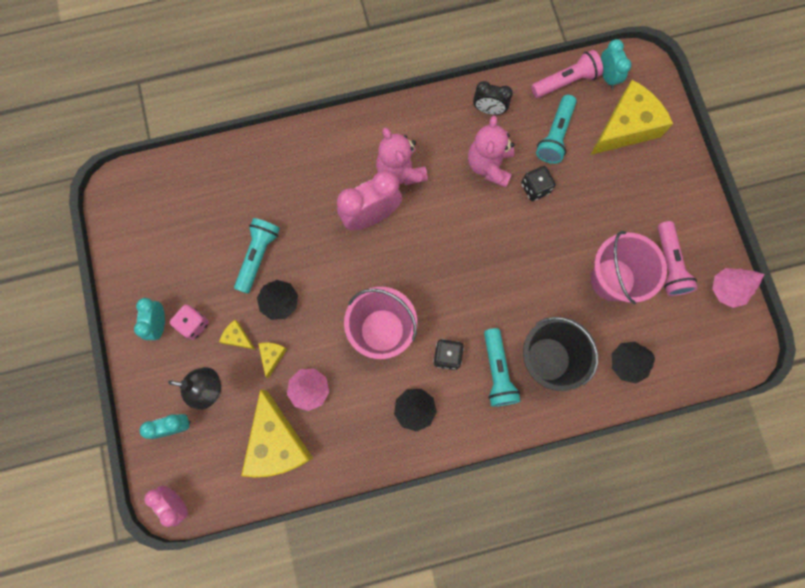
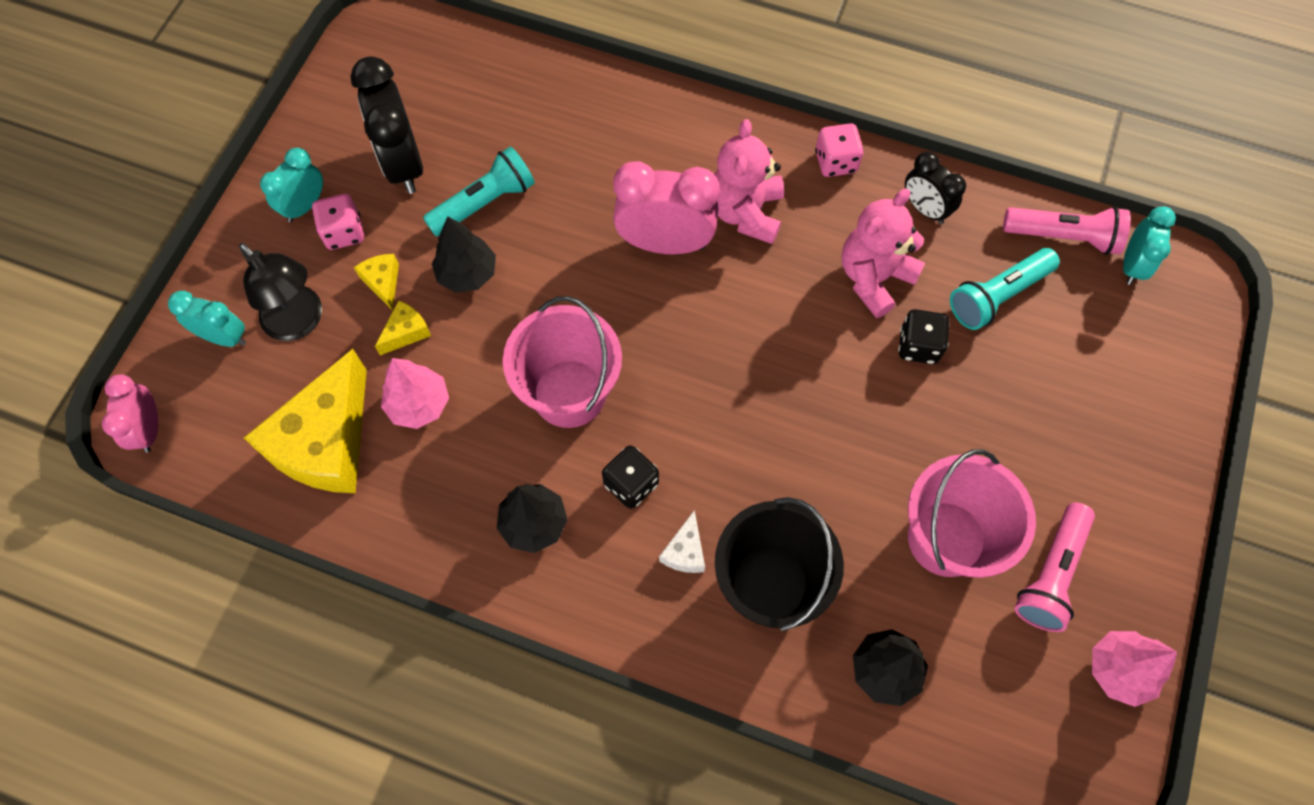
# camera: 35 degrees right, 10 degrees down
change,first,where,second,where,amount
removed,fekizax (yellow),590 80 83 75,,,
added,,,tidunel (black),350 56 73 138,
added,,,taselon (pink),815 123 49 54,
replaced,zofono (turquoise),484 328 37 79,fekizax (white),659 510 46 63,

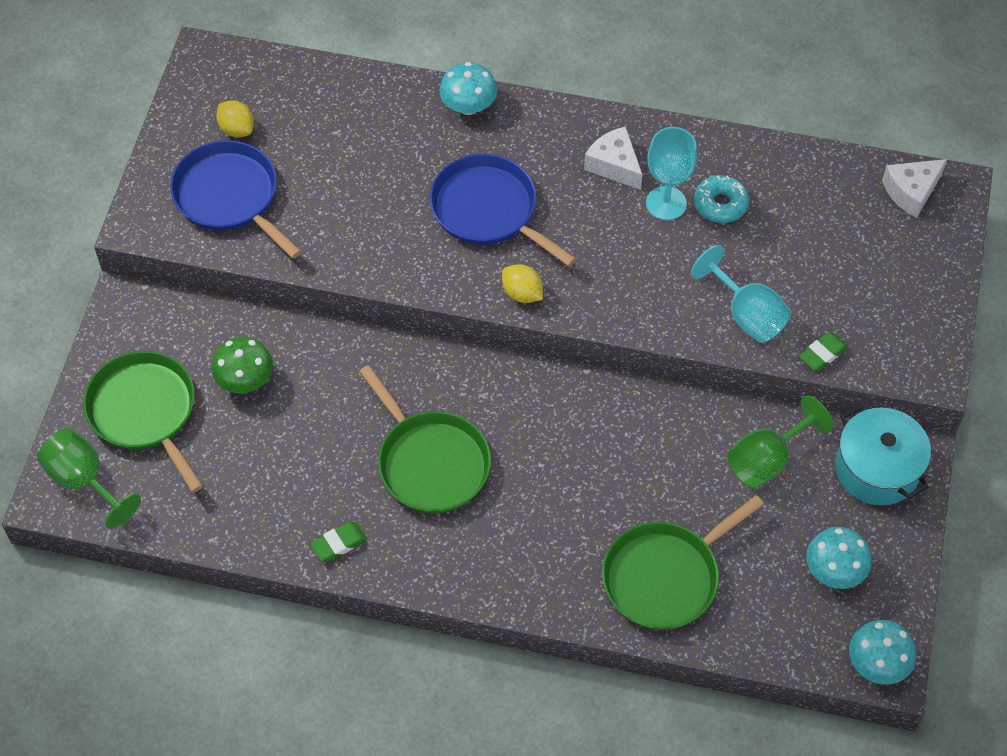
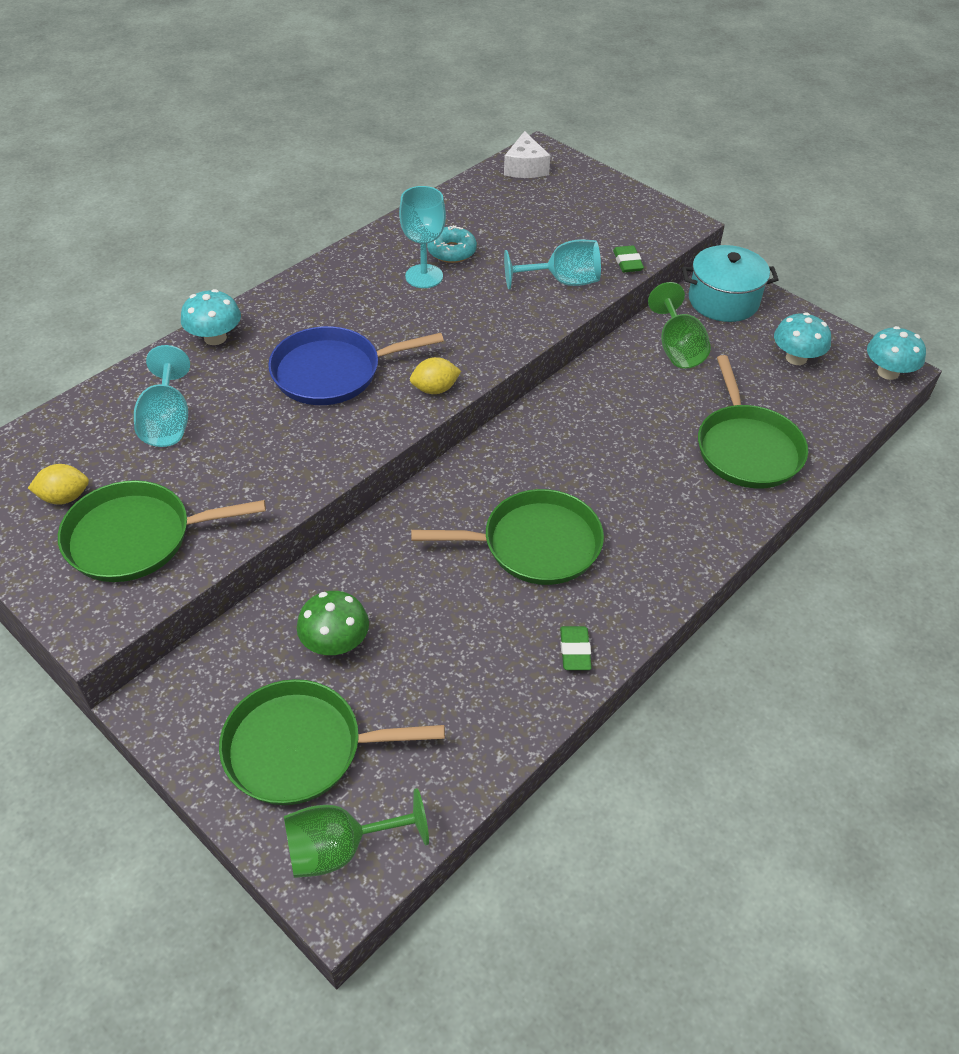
# camera: 60 degrees left, 10 degrees down
change,first,where,second,where,amount
removed,fekizax (white),584 126 58 64,,,
added,,,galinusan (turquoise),134 345 56 102,
recoloured,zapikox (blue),170 140 131 118,zapikox (green),58 480 208 102,

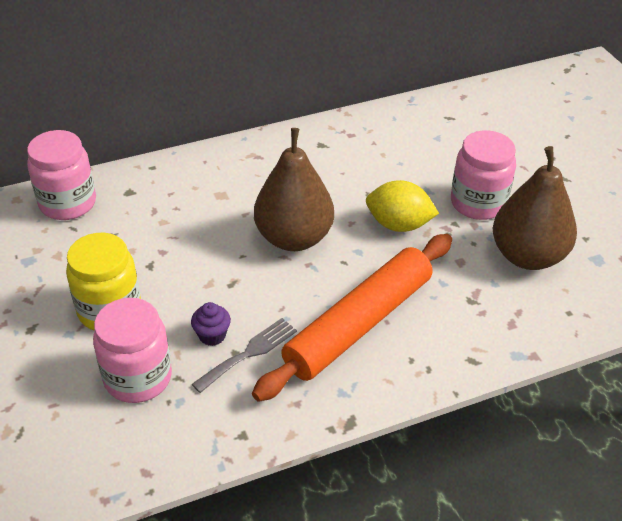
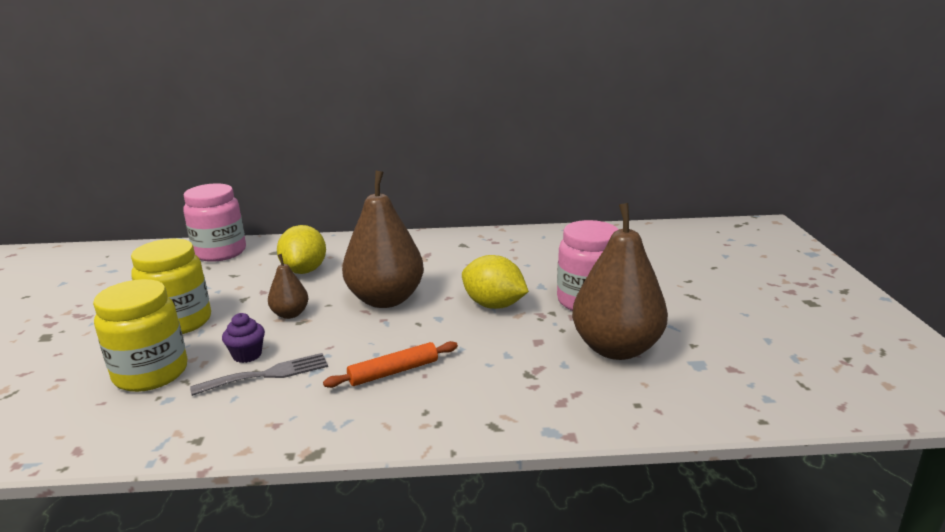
# camera: 20 degrees right, 20 degrees down
change,first,where,second,where,amount
added,,,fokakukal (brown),268 254 41 65,
added,,,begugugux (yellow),277 225 49 49,
recoloured,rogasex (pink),93 298 79 105,rogasex (yellow),93 279 94 113,
resized,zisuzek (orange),252 234 200 168,,323 341 135 47,x0.45

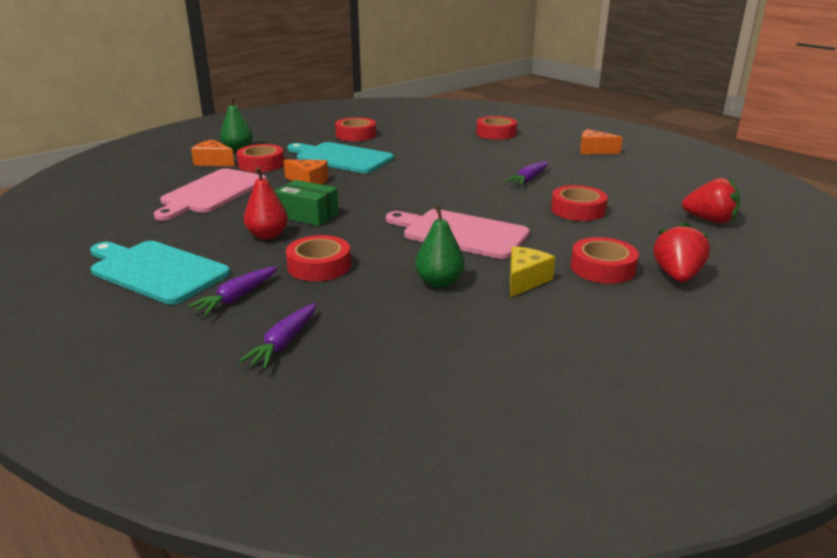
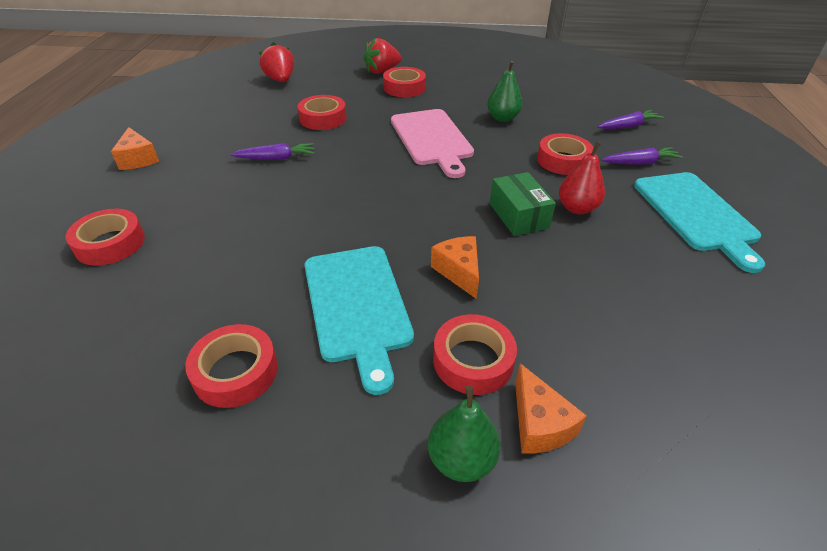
# camera: 135 degrees left, 15 degrees up
change,first,where,second,where,amount
removed,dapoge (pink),154 168 113 53,,,
removed,fekizax (yellow),510 246 45 51,,,

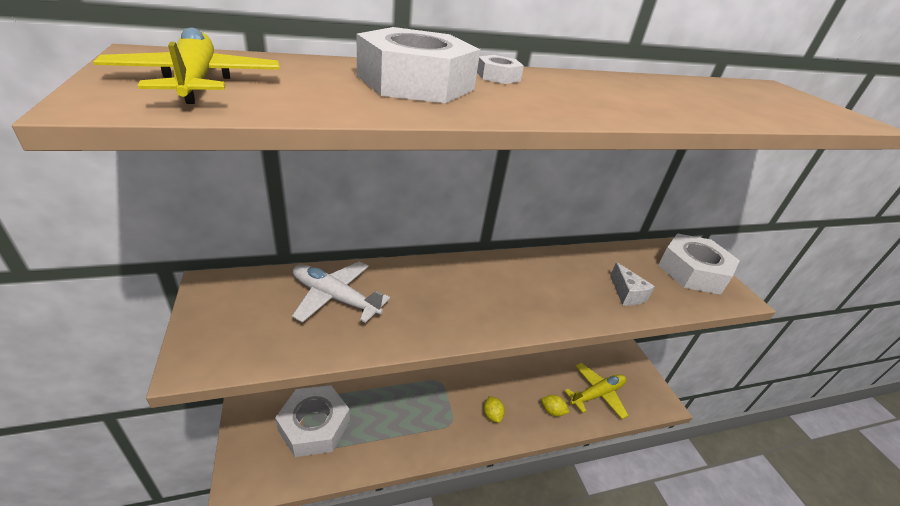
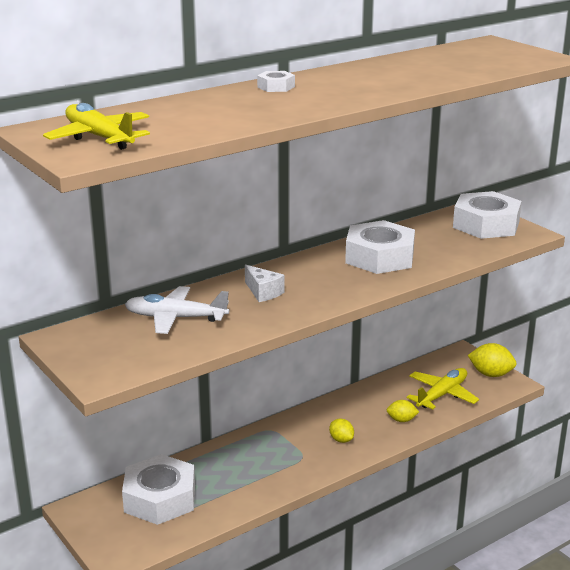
# camera: 15 degrees left, 10 degrees down
change,first,where,second,where,amount
added,,,begugugux (yellow),468 343 49 34,
moved,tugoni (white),357 27 123 76,,345 220 70 54,
moved,fekizax (white),610 262 45 44,,245 264 39 38,

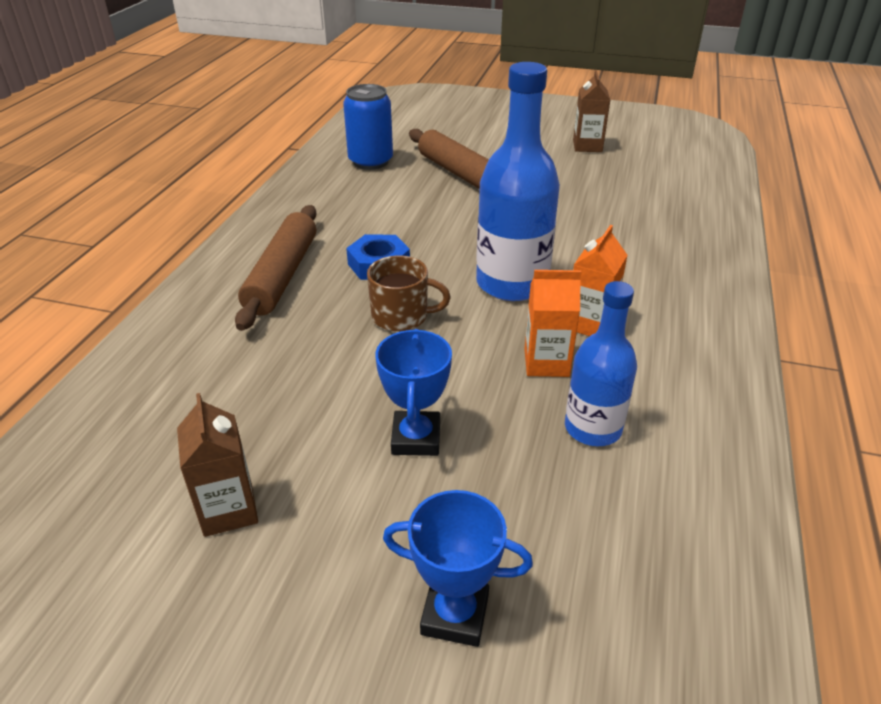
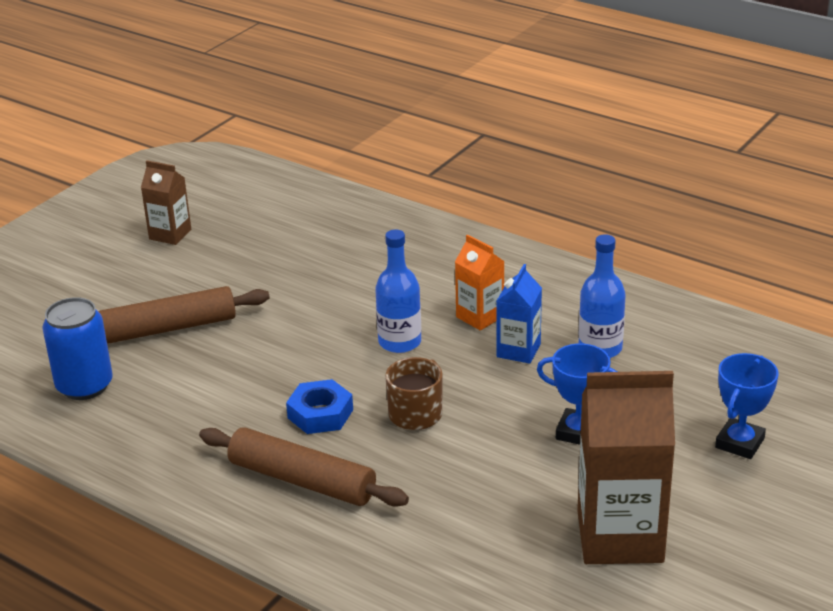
# camera: 70 degrees left, 5 degrees down
change,first,where,second,where,amount
recoloured,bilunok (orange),524 270 57 107,bilunok (blue),497 264 45 100,
resized,bilunok (brown),177 393 81 144,,577 371 98 193,x1.89
resized,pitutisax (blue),476 62 84 239,,375 229 46 124,x0.63

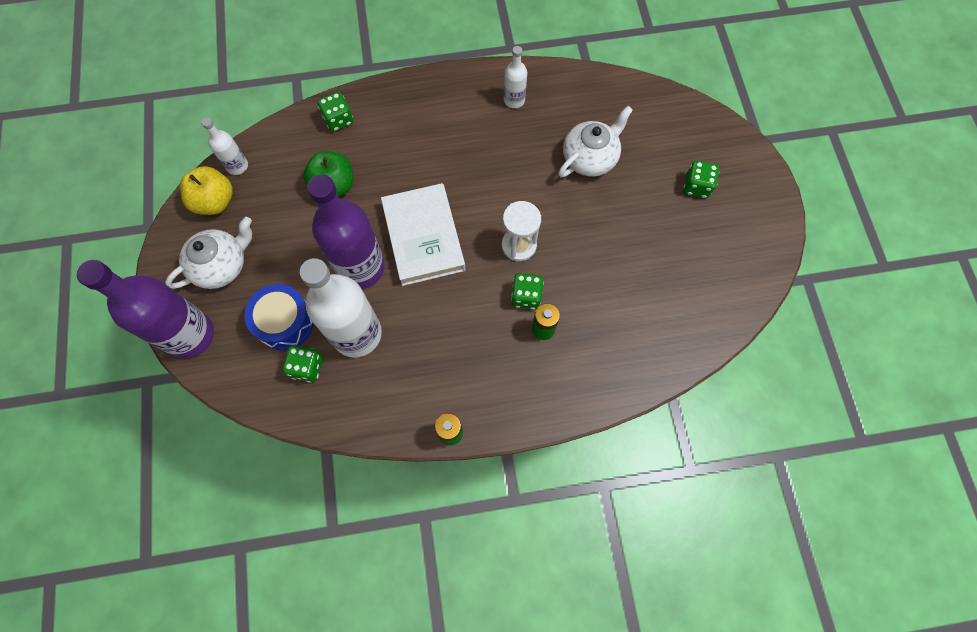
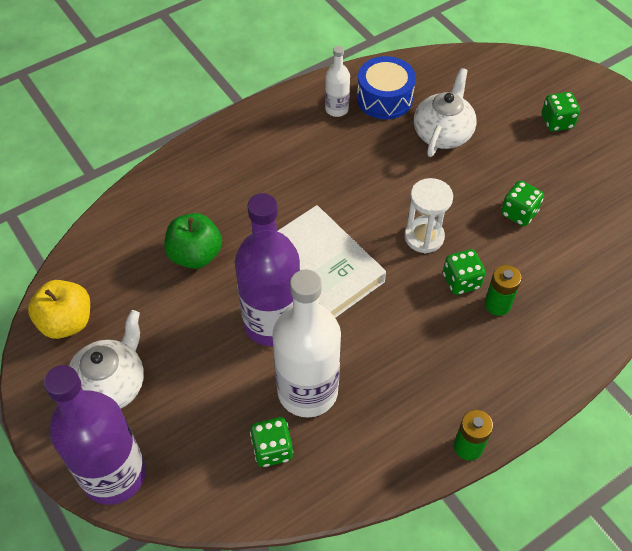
# camera: 25 degrees left, 15 degrees down
change,first,where,second,where,amount
removed,pitutisax (white),201 118 47 57,,,
moved,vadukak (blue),244 284 70 66,,357 56 59 63,
moved,taselon (green),318 92 35 40,,501 180 43 46,

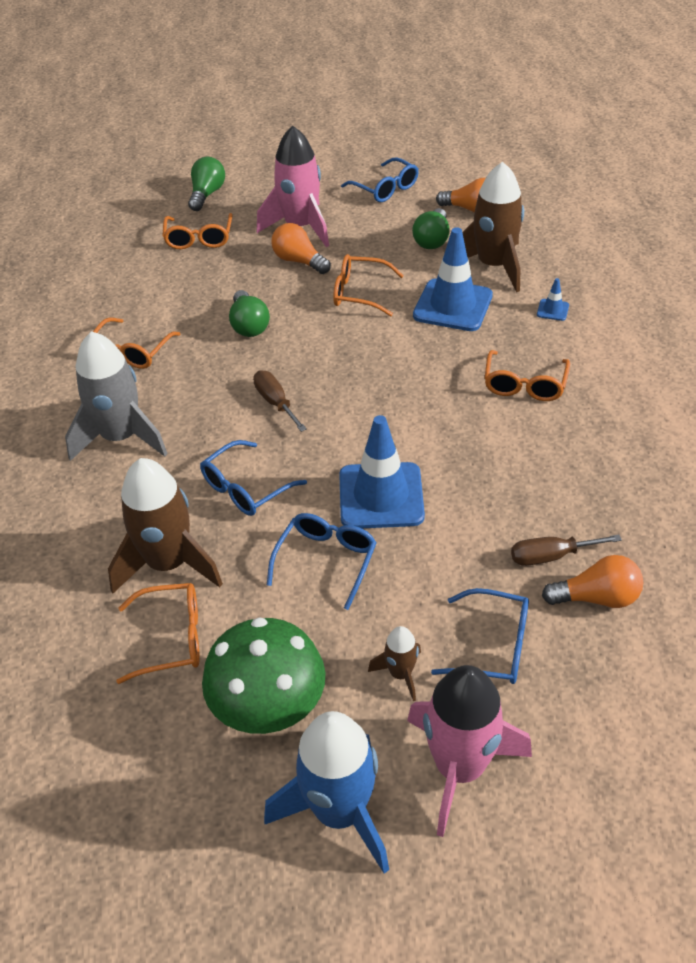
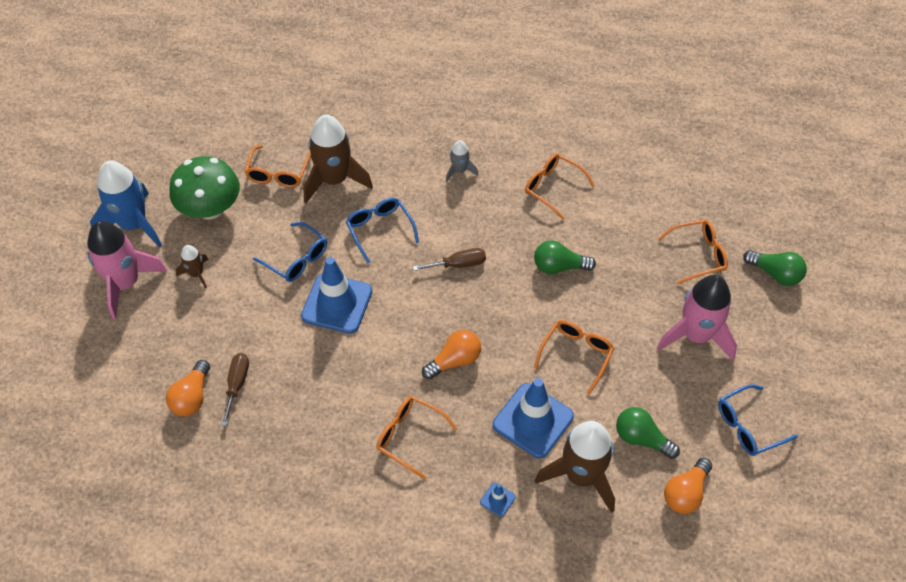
# camera: 105 degrees right, 10 degrees up
change,first,where,second,where,amount
removed,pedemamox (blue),431 588 98 96,,,
moved,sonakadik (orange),271 223 60 51,,422 330 59 49,
turned,pedemamox (orange),162 213 71 36,,658 220 70 65,150 degrees clockwise
resized,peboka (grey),65 331 103 130,,446 140 32 42,x0.48

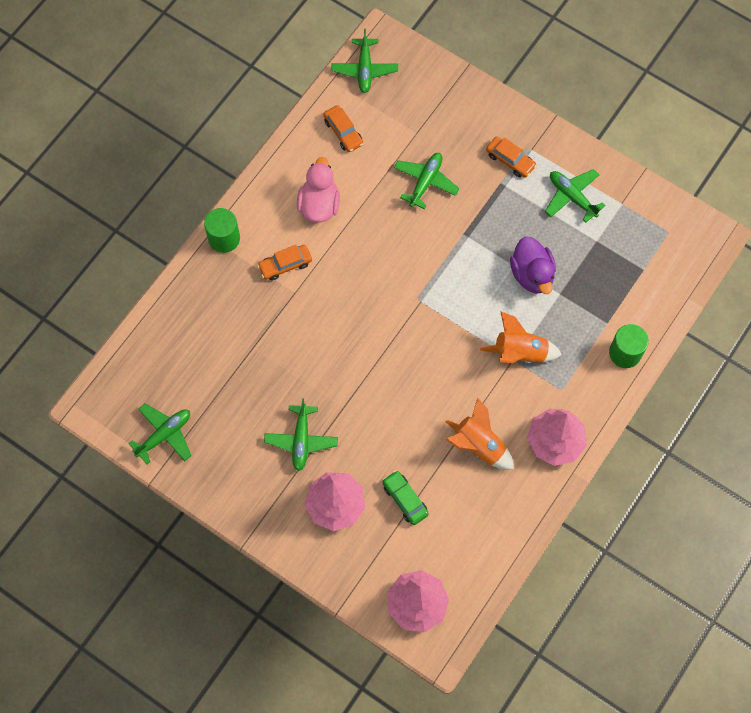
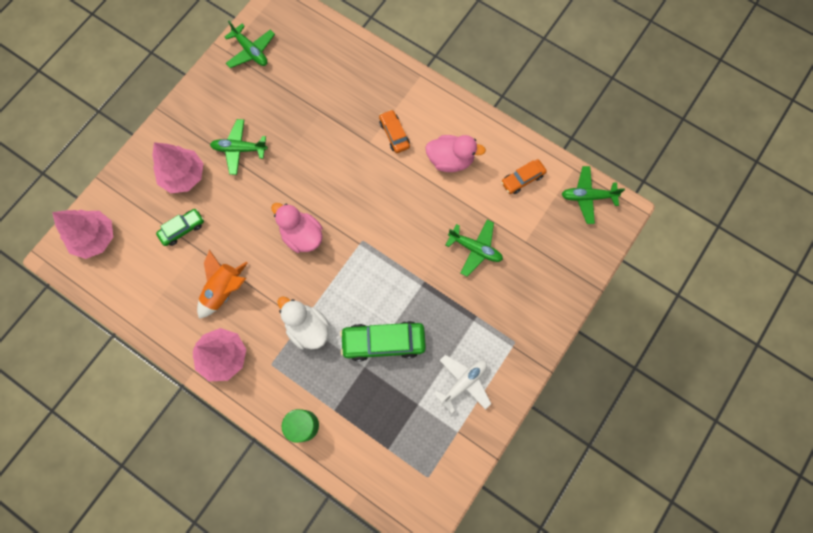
# camera: 90 degrees right, 5 degrees up
change,first,where,second,where,amount
removed,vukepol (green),204 208 36 45,,,
removed,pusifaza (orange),486 136 51 42,,,
added,,,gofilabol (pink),271 203 52 50,
replaced,peboka (orange),480 311 82 52,gofilabol (white),277 296 52 54,
replaced,gofilabol (purple),510 236 46 58,pusifaza (green),340 321 86 41,
recoloured,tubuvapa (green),545 169 61 54,tubuvapa (white),433 355 58 58,

